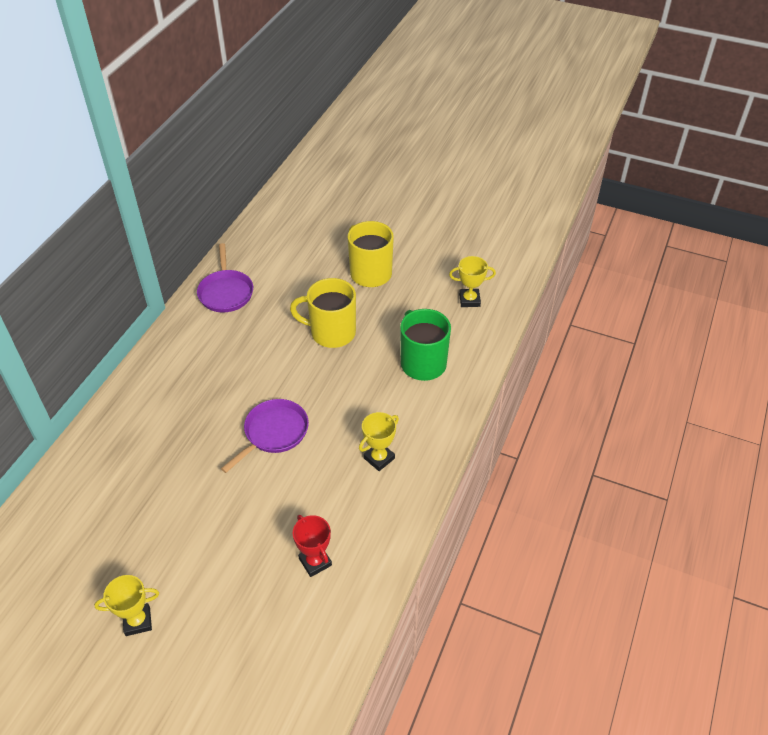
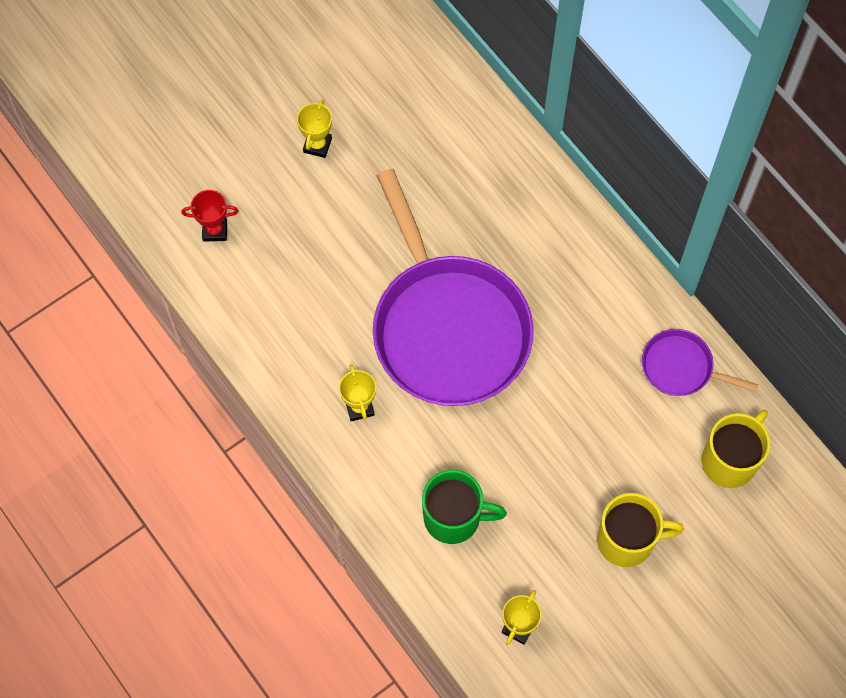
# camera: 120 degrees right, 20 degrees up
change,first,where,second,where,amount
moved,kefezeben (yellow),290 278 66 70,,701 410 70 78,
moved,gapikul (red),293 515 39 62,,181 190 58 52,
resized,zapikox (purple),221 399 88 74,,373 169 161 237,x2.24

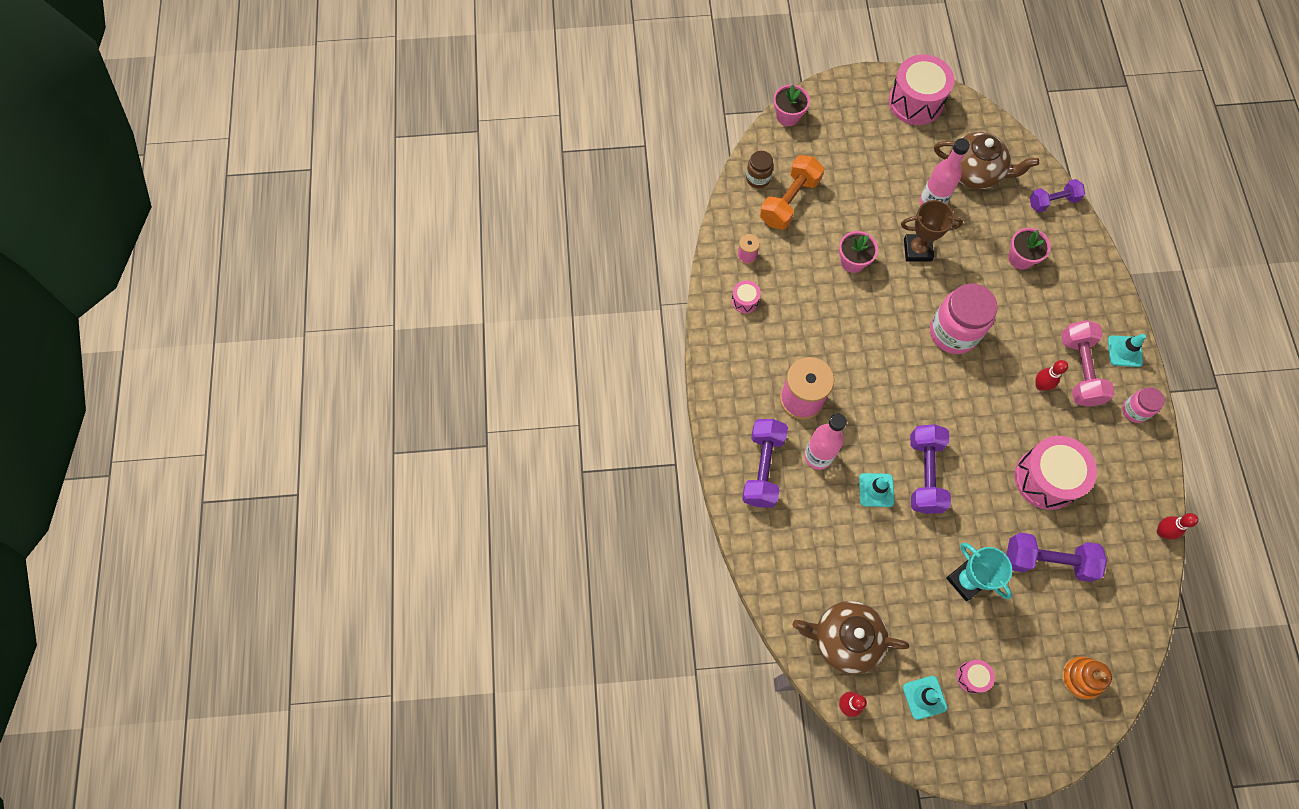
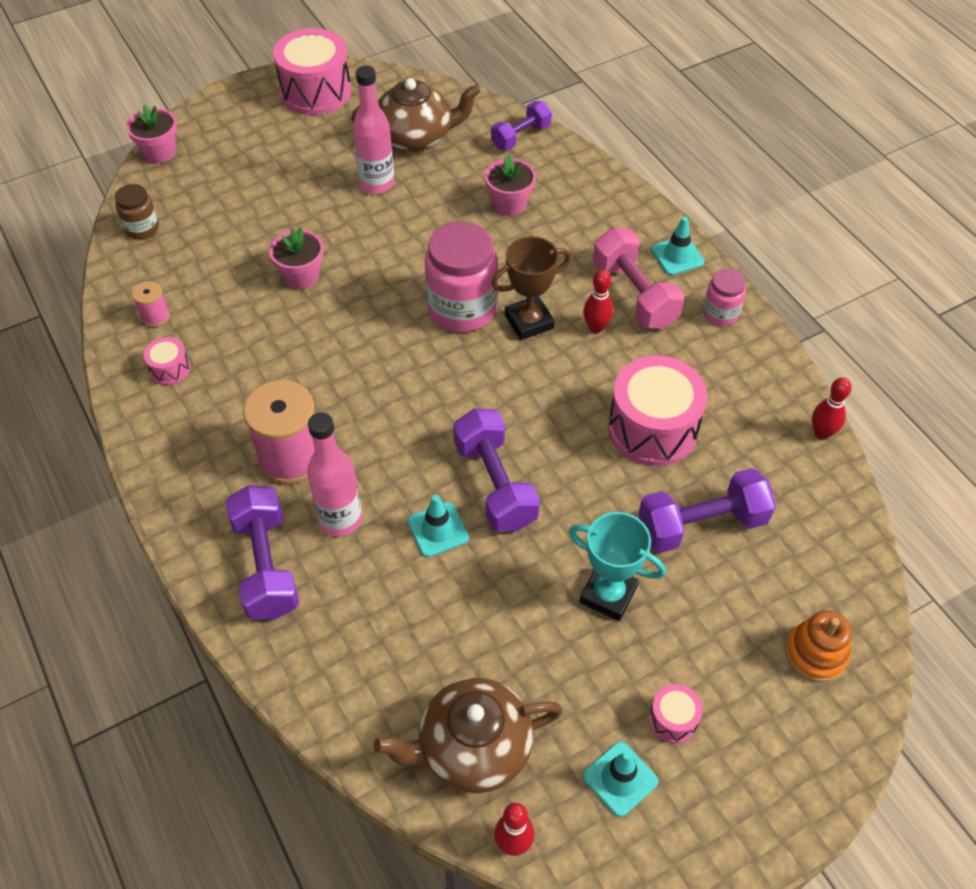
# camera: 25 degrees left, 15 degrees down
change,first,where,second,where,amount
removed,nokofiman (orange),760 155 64 75,,,
moved,gapikul (brown),901 200 62 62,,491 236 80 104,

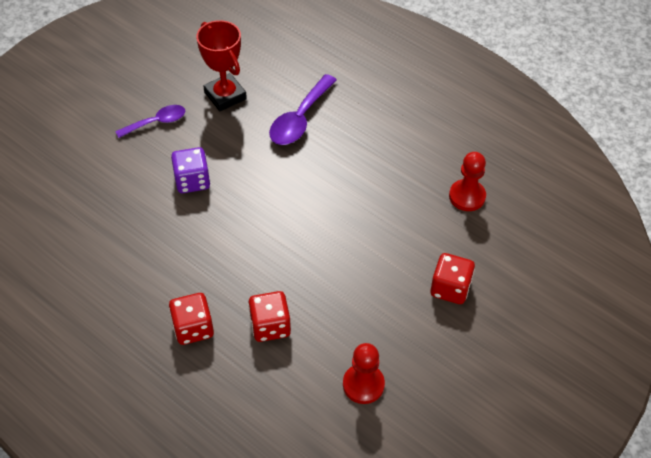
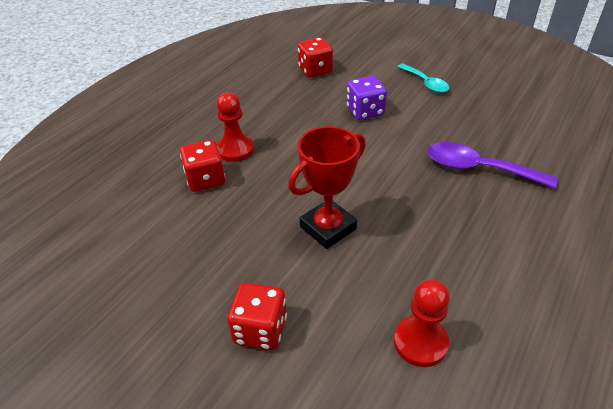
# camera: 85 degrees right, 10 degrees down
change,first,where,second,where,amount
moved,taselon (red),169 293 45 52,,298 37 35 40,
moved,gapikul (red),196 20 51 91,,288 126 78 123,
moved,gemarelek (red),343 343 42 61,,217 92 37 70,
recoloured,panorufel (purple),115 105 70 33,panorufel (turquoise),397 64 52 29,

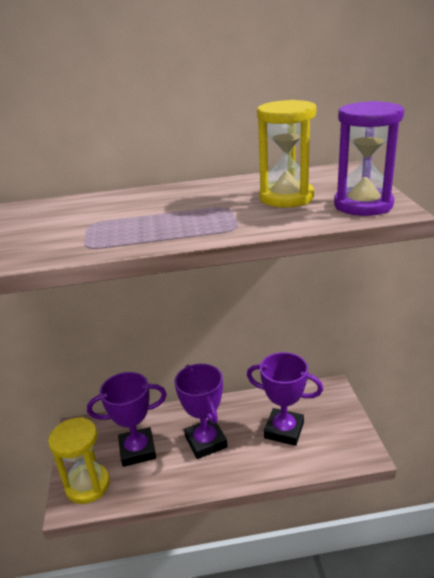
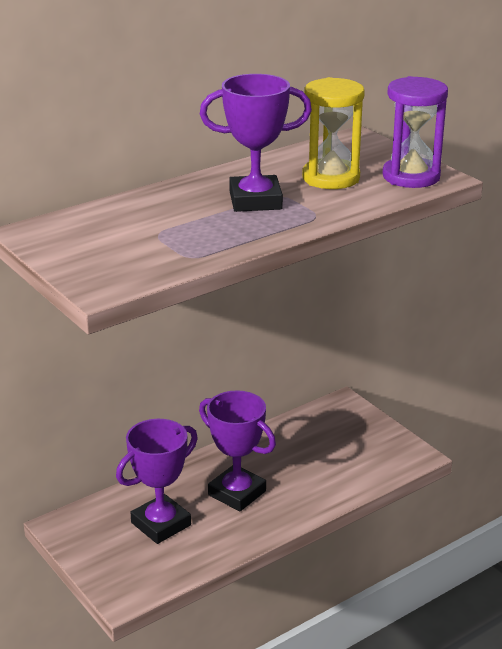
# camera: 30 degrees left, 0 degrees up
change,first,where,second,where,amount
removed,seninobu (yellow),48 417 62 87,,,
moved,gapikul (purple),247 352 76 94,,200 74 112 138,

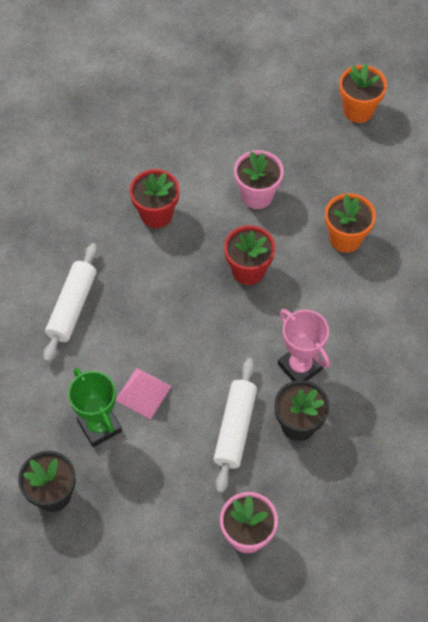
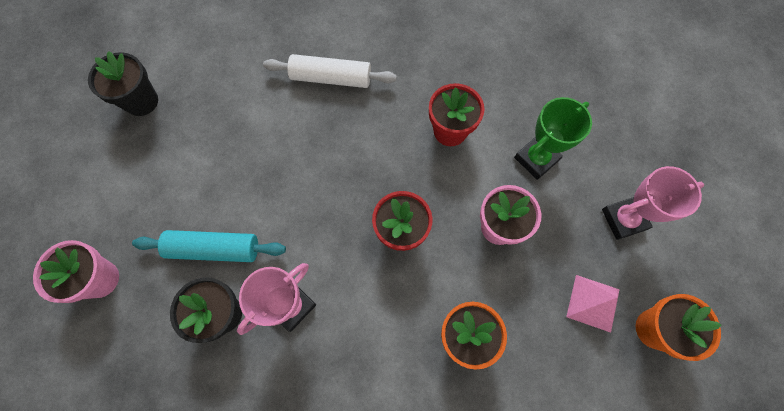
# camera: 80 degrees right, 10 degrees up
change,first,where,second,where,amount
added,,,gapikul (pink),602 166 102 74,
moved,gapikul (green),68 368 54 79,,514 97 78 83,
moved,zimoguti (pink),116 368 56 51,,566 275 54 58,
recoloured,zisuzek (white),213 358 44 135,zisuzek (turquoise),132 230 154 32,

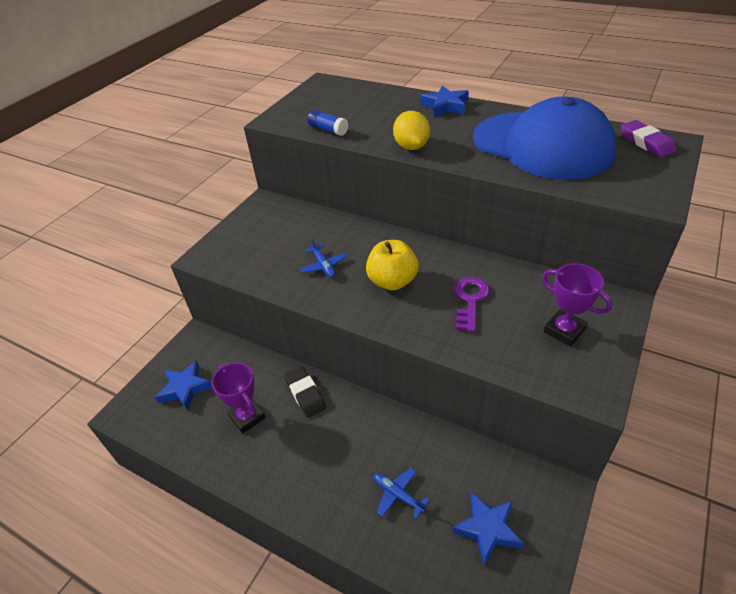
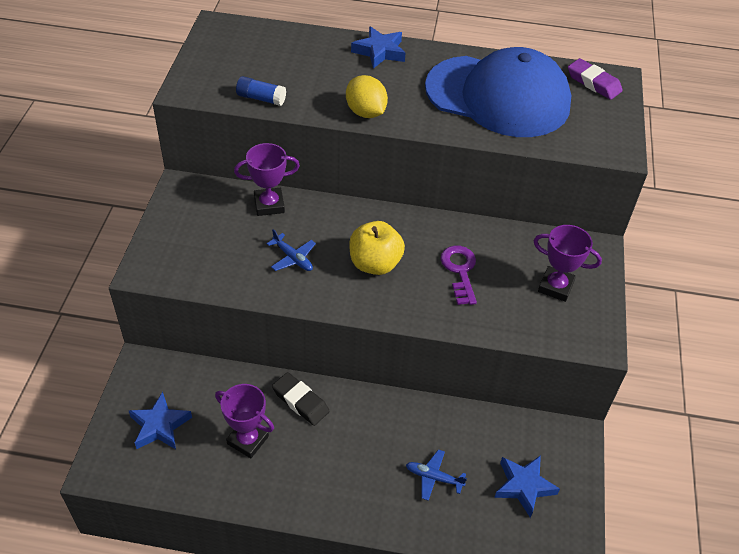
# camera: 25 degrees left, 5 degrees up
change,first,where,second,where,amount
added,,,gapikul (purple),234 143 66 73,

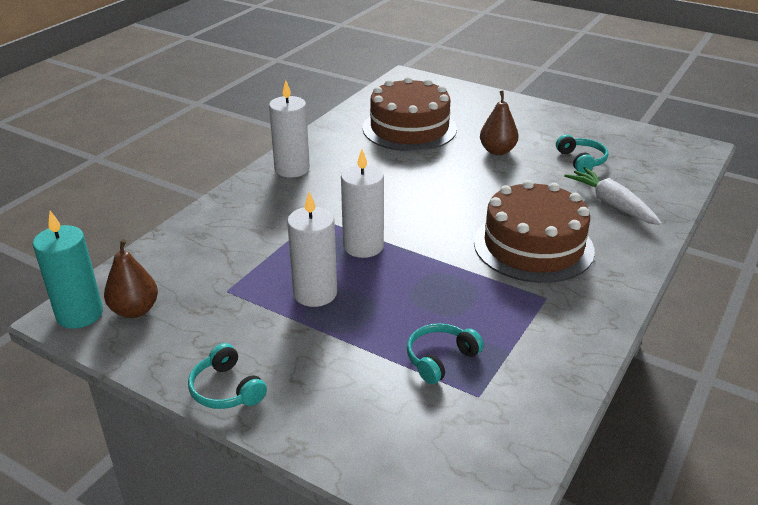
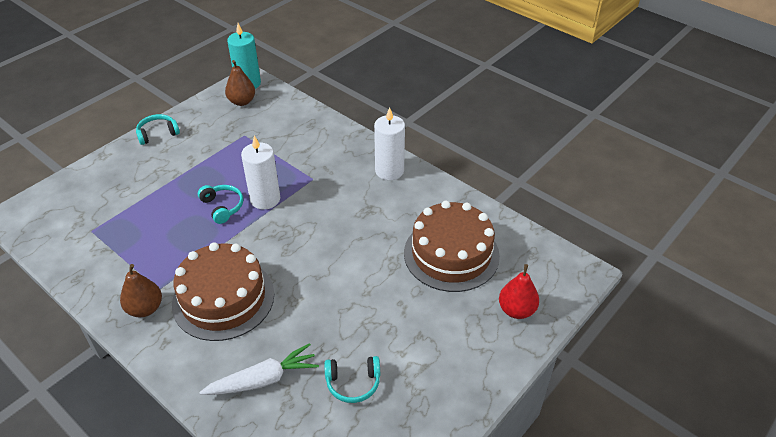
# camera: 100 degrees right, 10 degrees up
change,first,where,second,where,amount
removed,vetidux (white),287 192 50 115,,,
added,,,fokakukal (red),499 264 40 55,
moved,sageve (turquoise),407 323 77 61,,198 185 45 39,
moved,fokakukal (brown),480 91 39 64,,120 264 42 53,

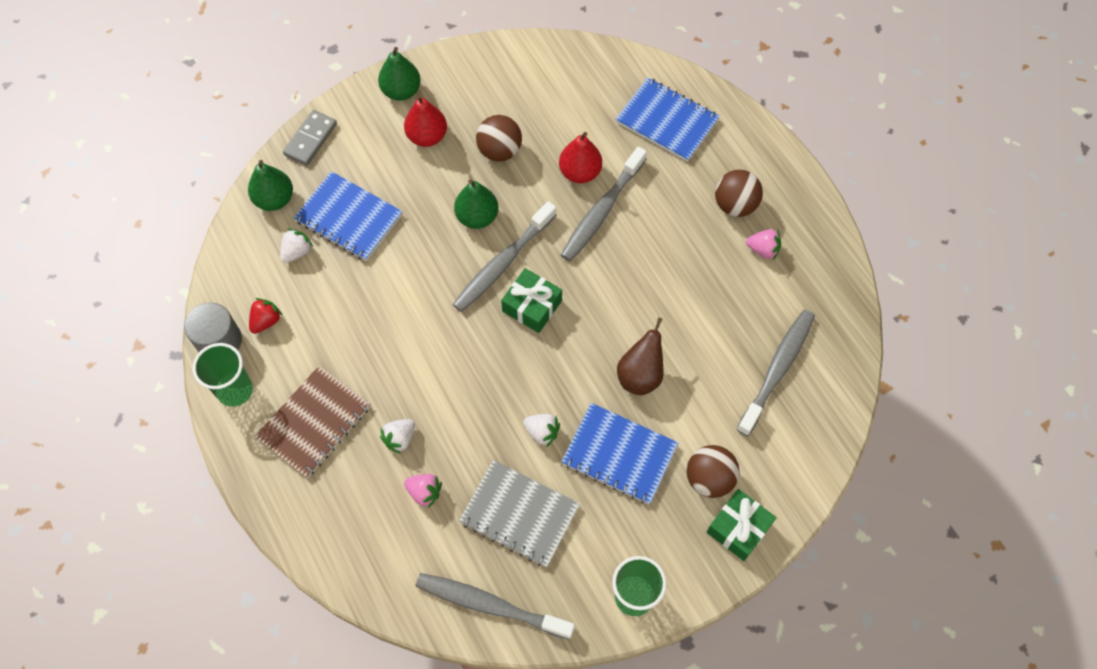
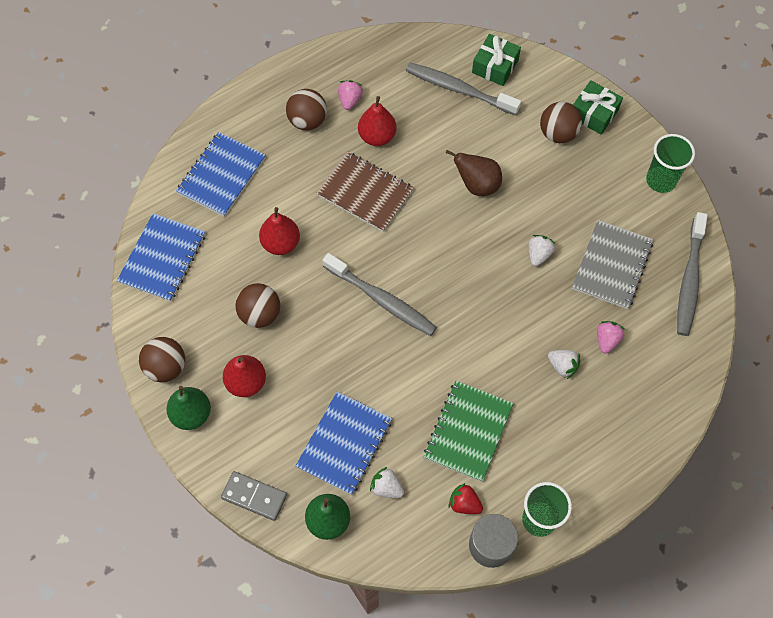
# camera: 95 degrees left, 0 degrees up
change,first,where,second,where,amount
removed,fokakukal (green),454 179 44 50,,,
removed,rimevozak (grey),561 147 86 114,,,
added,,,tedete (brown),139 337 46 45,
added,,,fokakukal (red),358 96 38 50,
added,,,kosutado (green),424 381 90 101,
moved,kosutado (brown),255 366 115 112,,317 152 97 80,
moved,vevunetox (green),501 268 61 65,,472 34 49 52,
moved,kosutado (blue),561 403 117 101,,117 213 88 89,

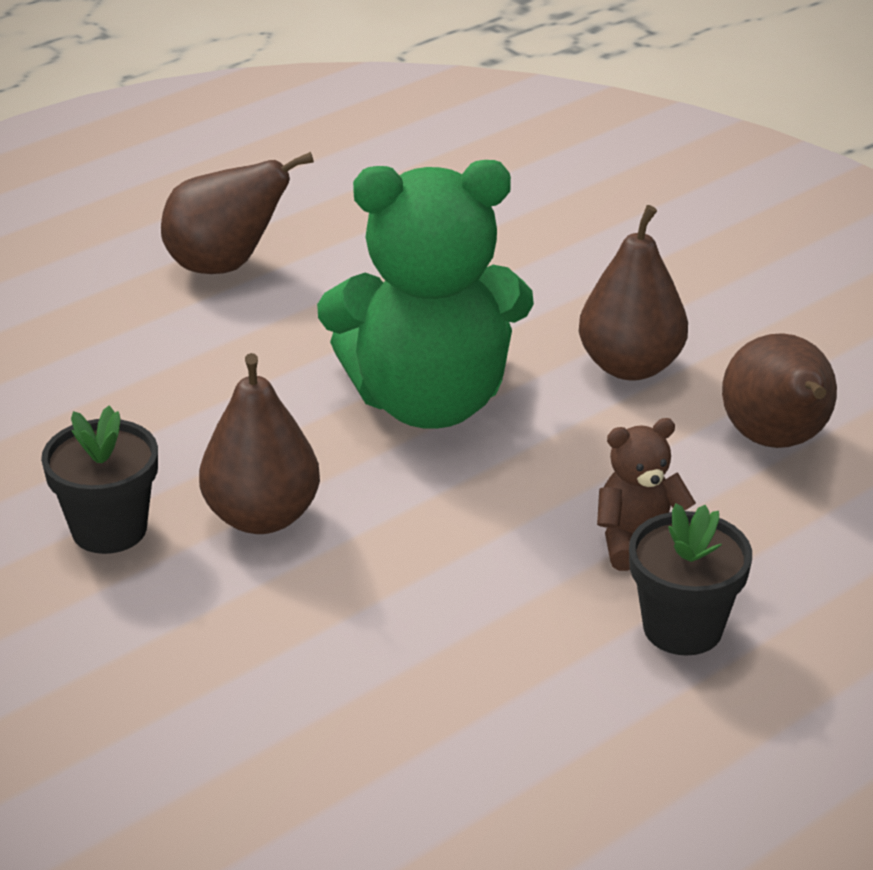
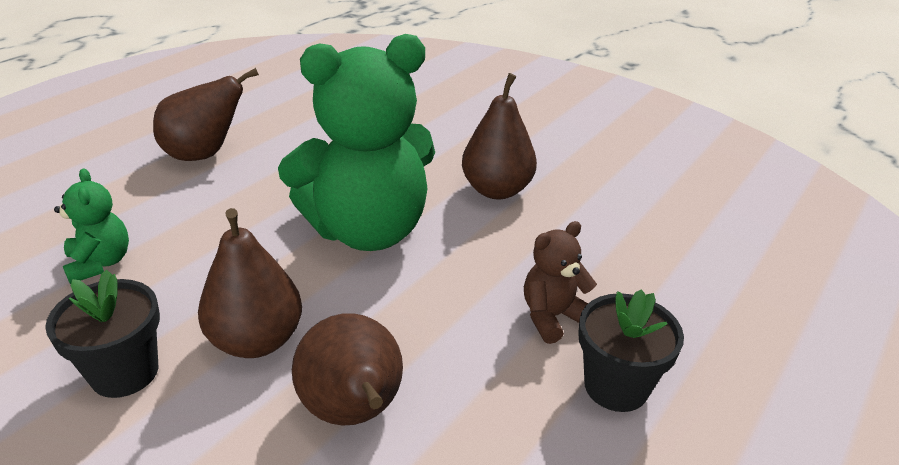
# camera: 15 degrees left, 0 degrees up
change,first,where,second,where,amount
added,,,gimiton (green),54 168 75 116,
moved,fokakukal (brown),722 333 115 115,,292 313 111 113,

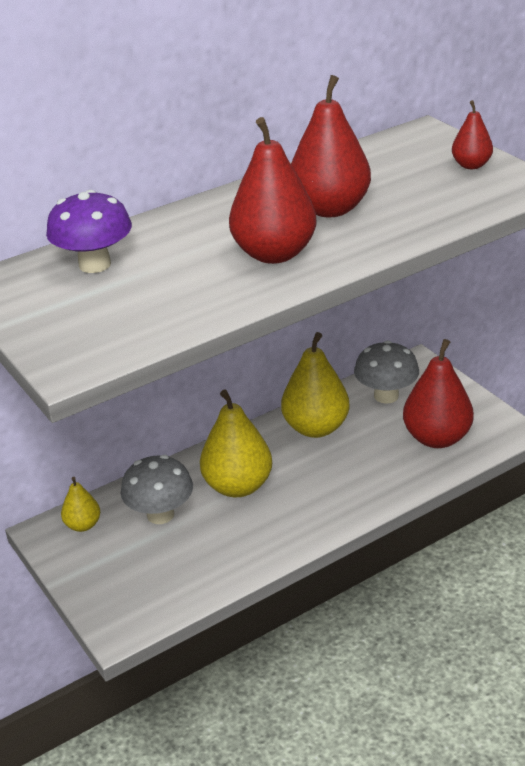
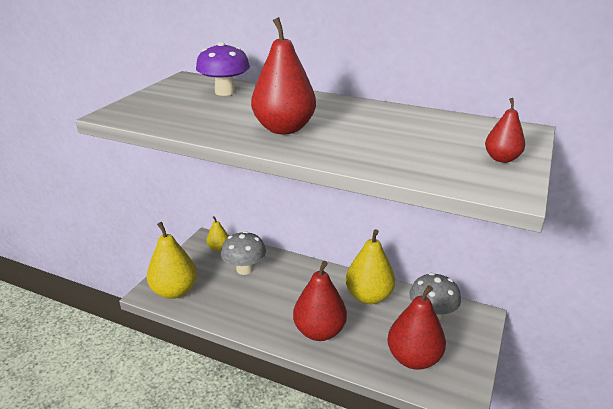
# camera: 55 degrees right, 5 degrees down
change,first,where,second,where,amount
moved,fokakukal (yellow),200 389 72 108,,147 222 50 77,
moved,fokakukal (red),291 75 80 142,,293 261 54 80,

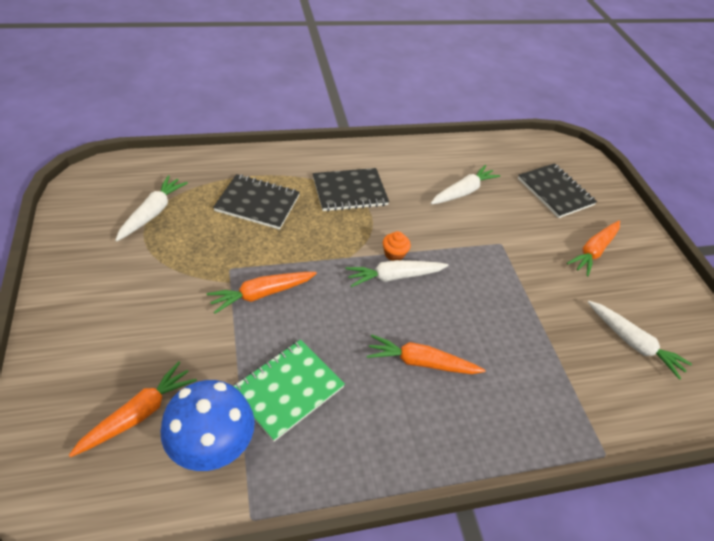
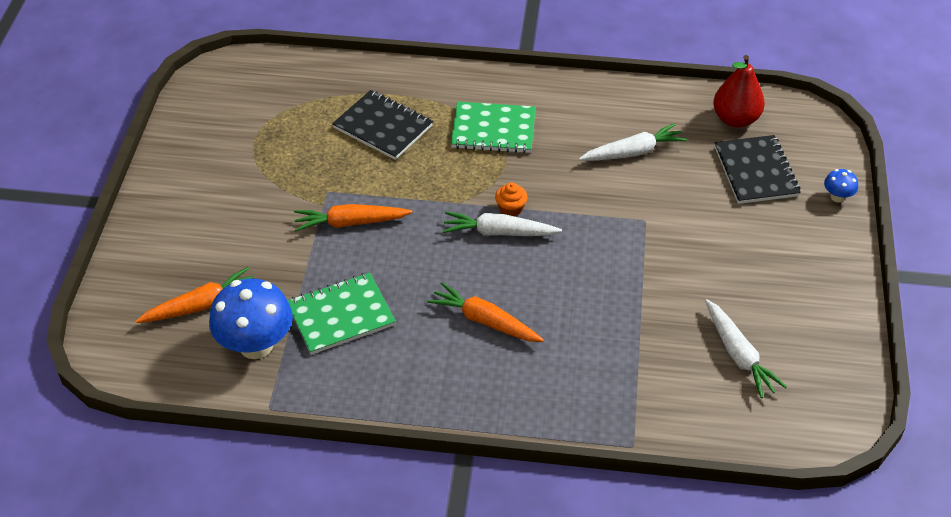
# camera: 25 degrees right, 0 degrees up
change,first,where,second,where,amount
removed,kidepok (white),115 175 73 66,,,
removed,kidepok (orange),567 221 53 55,,,
added,,,fokakukal (red),713 55 52 73,
added,,,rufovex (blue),824 169 34 33,
recoloured,kosutado (black),313 168 76 44,kosutado (green),451 101 85 52,

